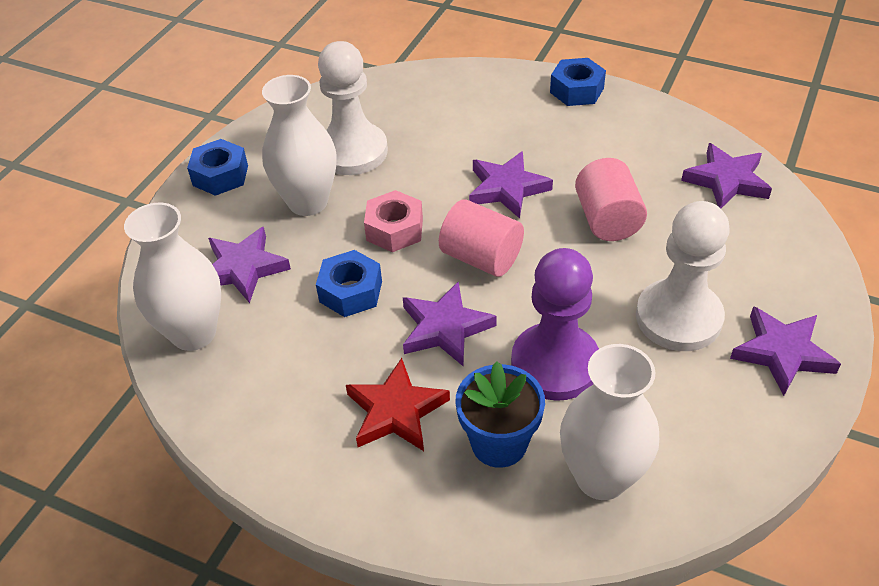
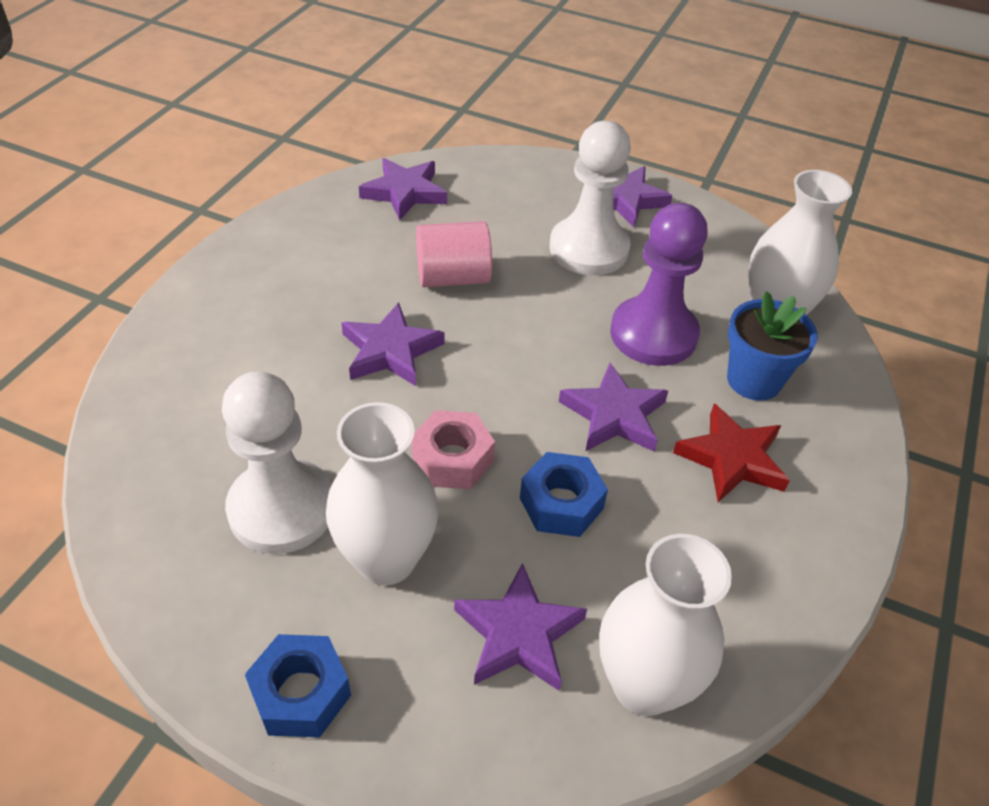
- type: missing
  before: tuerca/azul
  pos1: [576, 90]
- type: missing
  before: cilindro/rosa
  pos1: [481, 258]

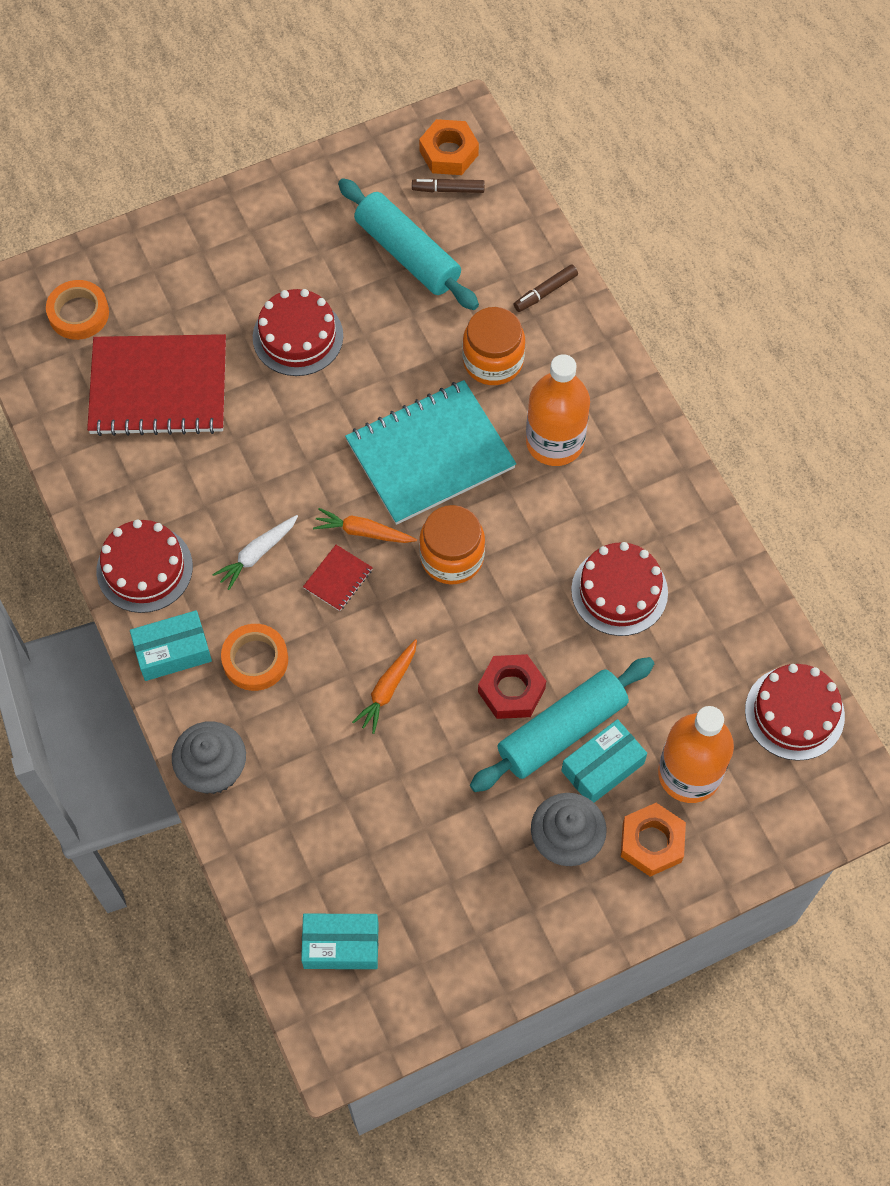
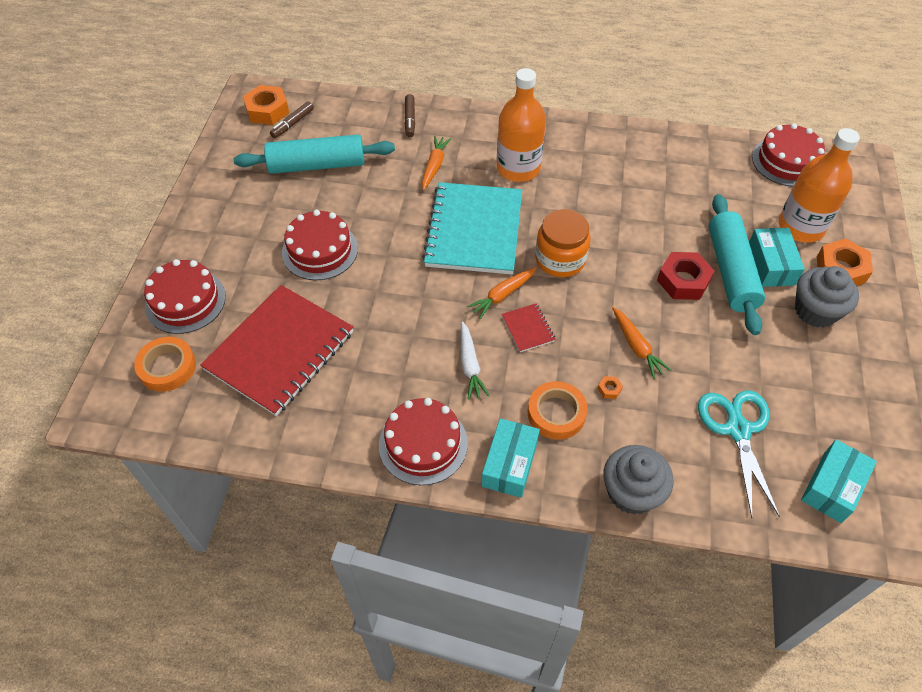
- type: exchanged
  before: tarro/naranja
  after: zanahoria/naranja
  pos1: [493, 361]
  pos2: [434, 166]
- type: relocated
  before: tarta/rojo
  pos1: [619, 591]
  pos2: [185, 301]
- type: appeared
  after: tuerca/naranja
  pos2: [609, 389]
- type: appeared
  after: tijeras/turquesa
  pos2: [737, 429]

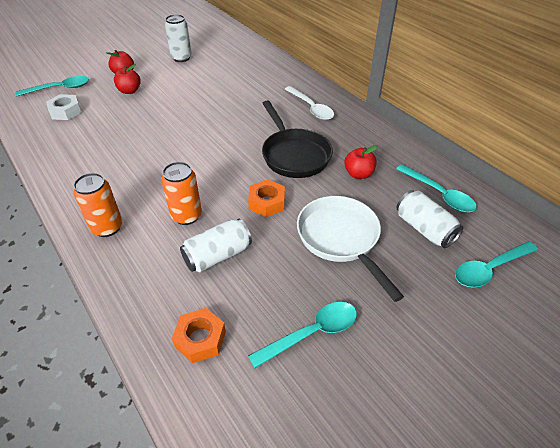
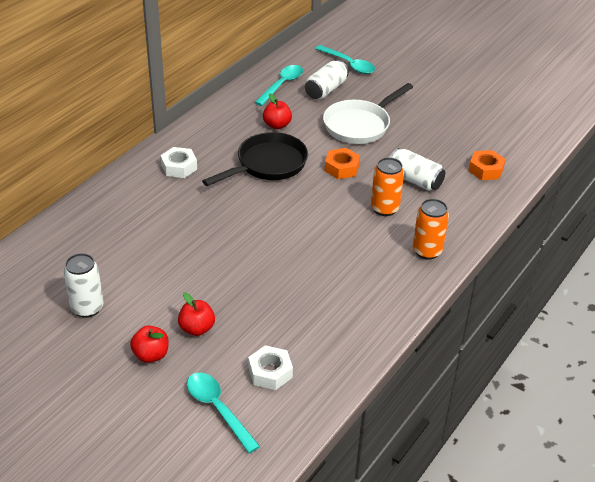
- type: exchanged
  before: cuchara/blanco
  after: tuerca/blanco
  pos1: [311, 108]
  pos2: [179, 167]
- type: missing
  before: cuchara/turquesa
  pos1: [312, 333]

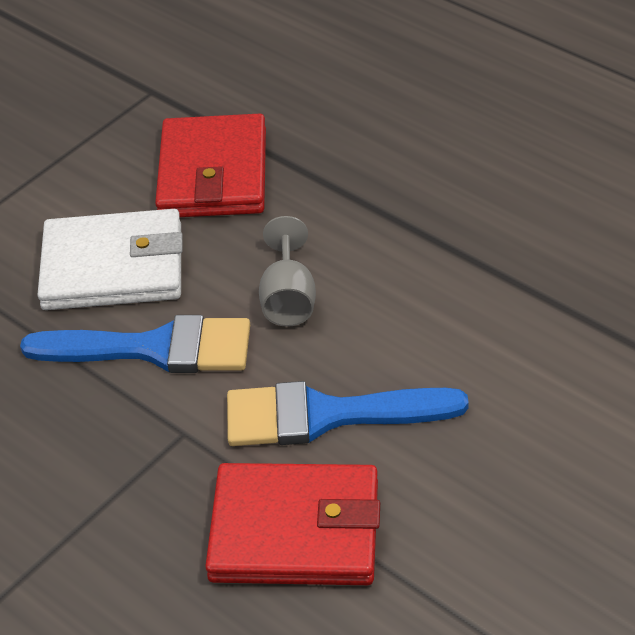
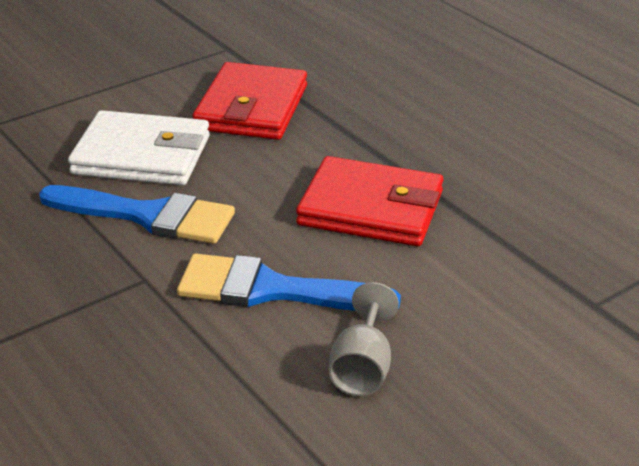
- type: relocated
  before: copa/gris
  pos1: [288, 299]
  pos2: [362, 368]
- type: relocated
  before: cartera/rojo
  pos1: [295, 531]
  pos2: [371, 208]

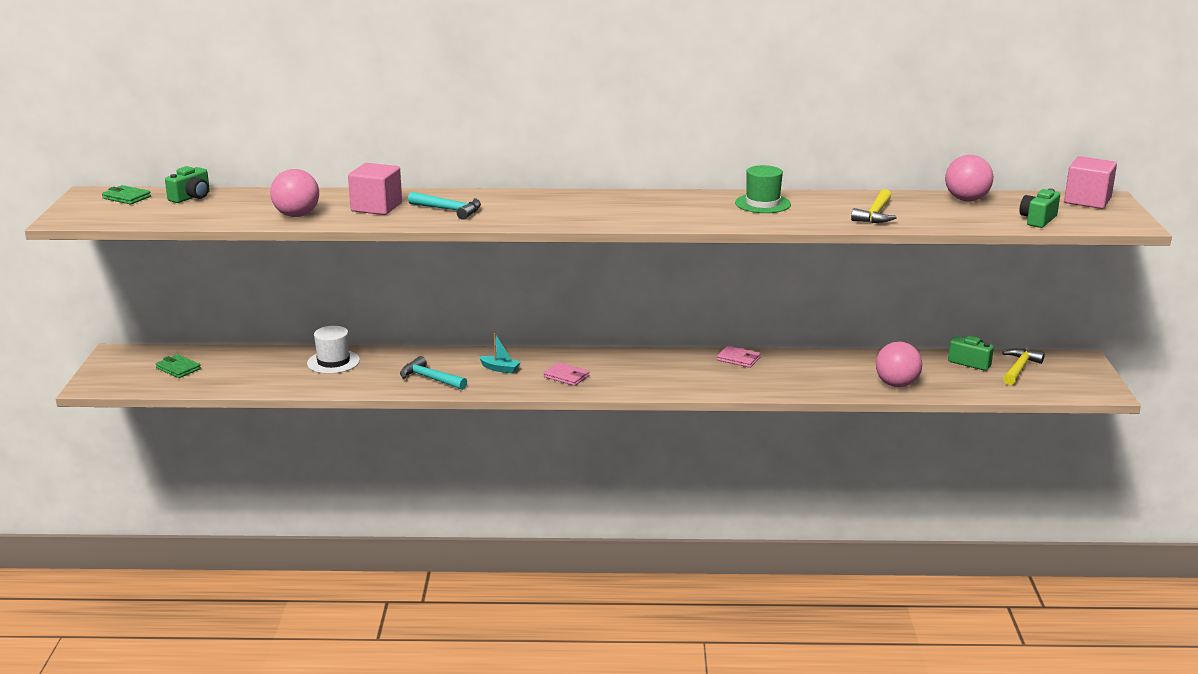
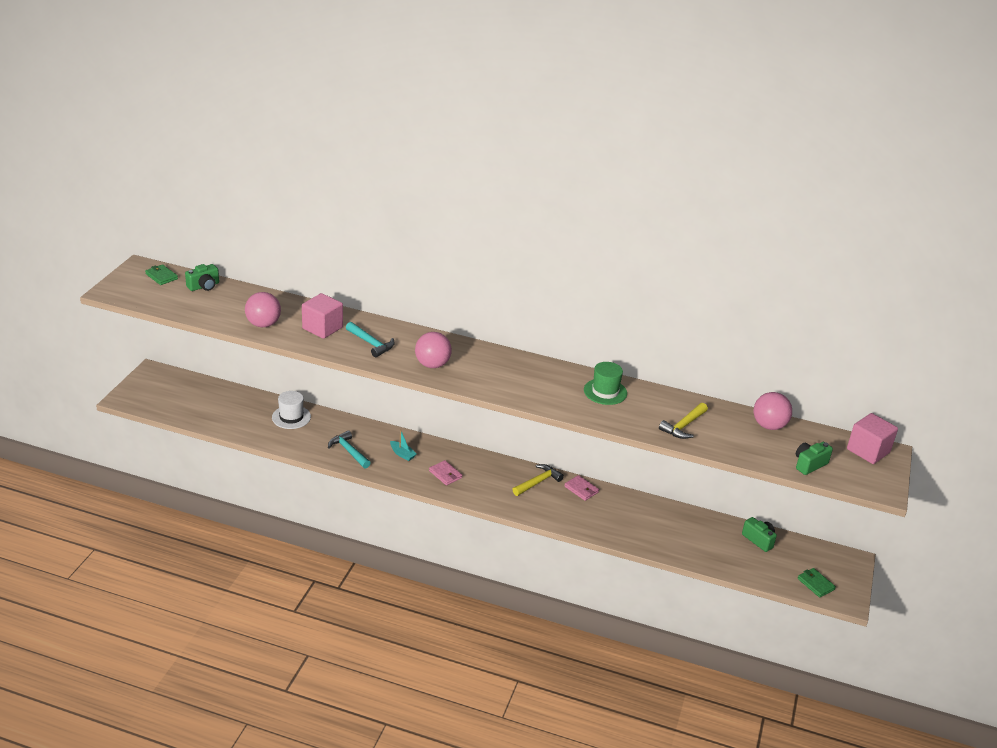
- type: relocated
  before: pelota/rosa
  pos1: [896, 384]
  pos2: [432, 365]
- type: relocated
  before: martillo/amarillo
  pos1: [1019, 368]
  pos2: [538, 482]
- type: relocated
  before: cartera/verde
  pos1: [178, 368]
  pos2: [815, 584]

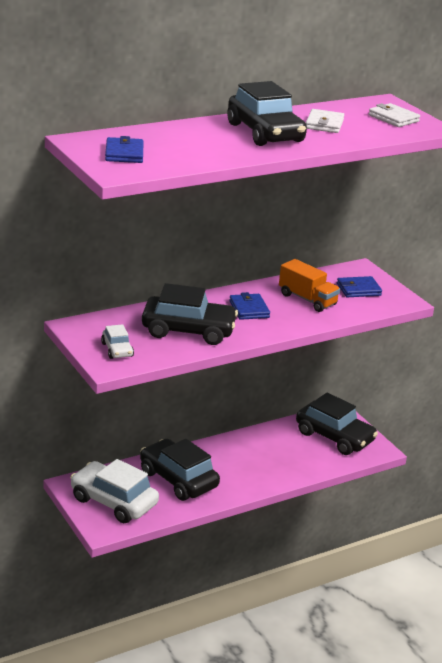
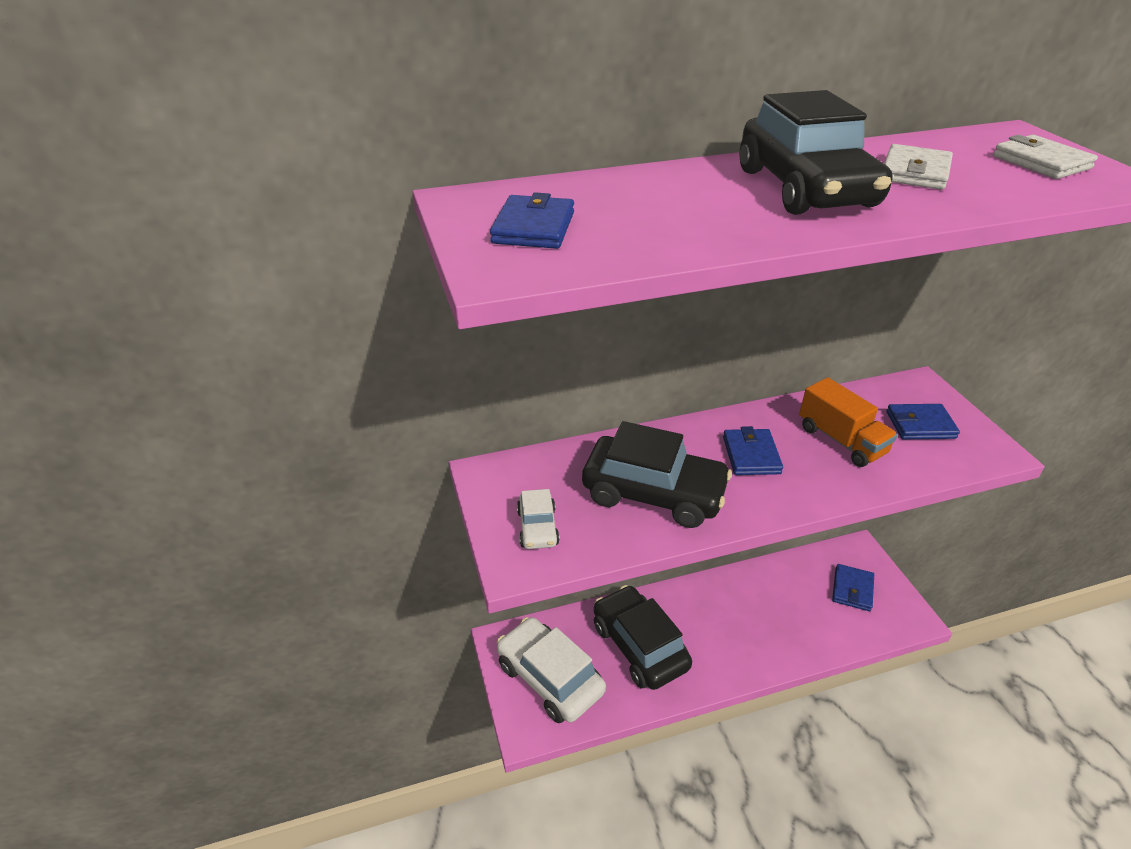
- type: exchanged
  before: coche/negro
  after: cartera/azul
  pos1: [334, 437]
  pos2: [852, 589]

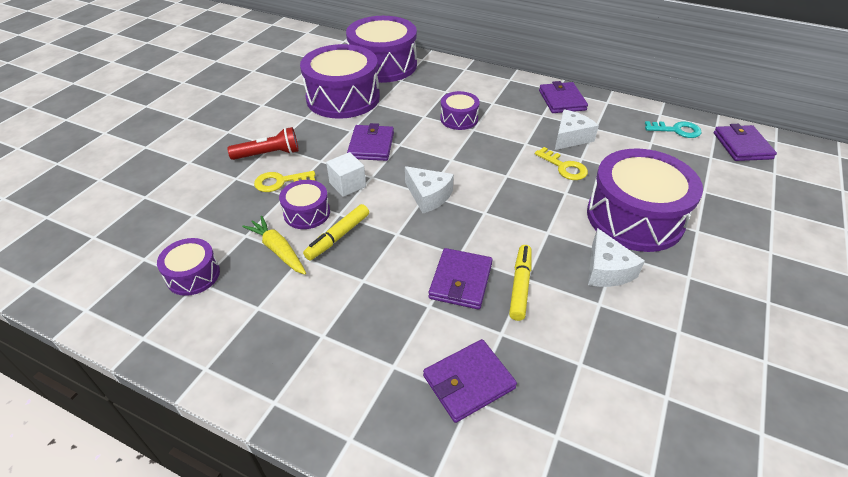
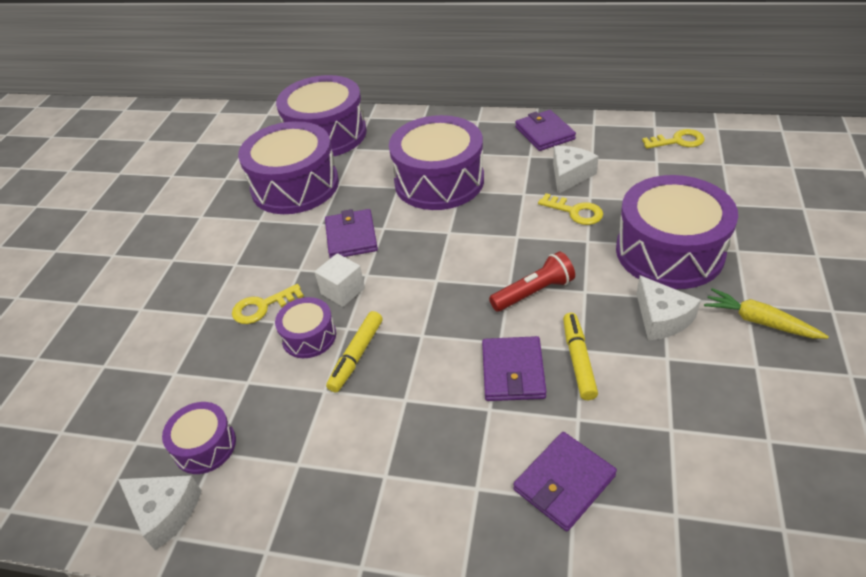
- type: size
  before: tambor/morado
  pos1: [459, 119]
  pos2: [439, 181]
  scale: 2.03
- type: colour
  before: llave/turquesa
  after: llave/amarillo
  pos1: [676, 130]
  pos2: [678, 141]
- type: missing
  before: cartera/morado
  pos1: [742, 146]
- type: relocated
  before: lámpara de mano/rojo
  pos1: [268, 154]
  pos2: [533, 292]
- type: relocated
  before: queso/blanco
  pos1: [428, 196]
  pos2: [165, 512]
- type: relocated
  before: zanahoria/amarillo
  pos1: [278, 250]
  pos2: [759, 321]

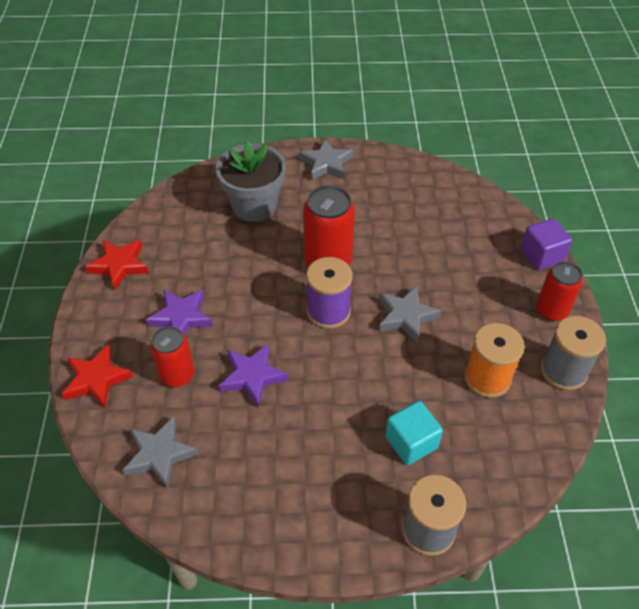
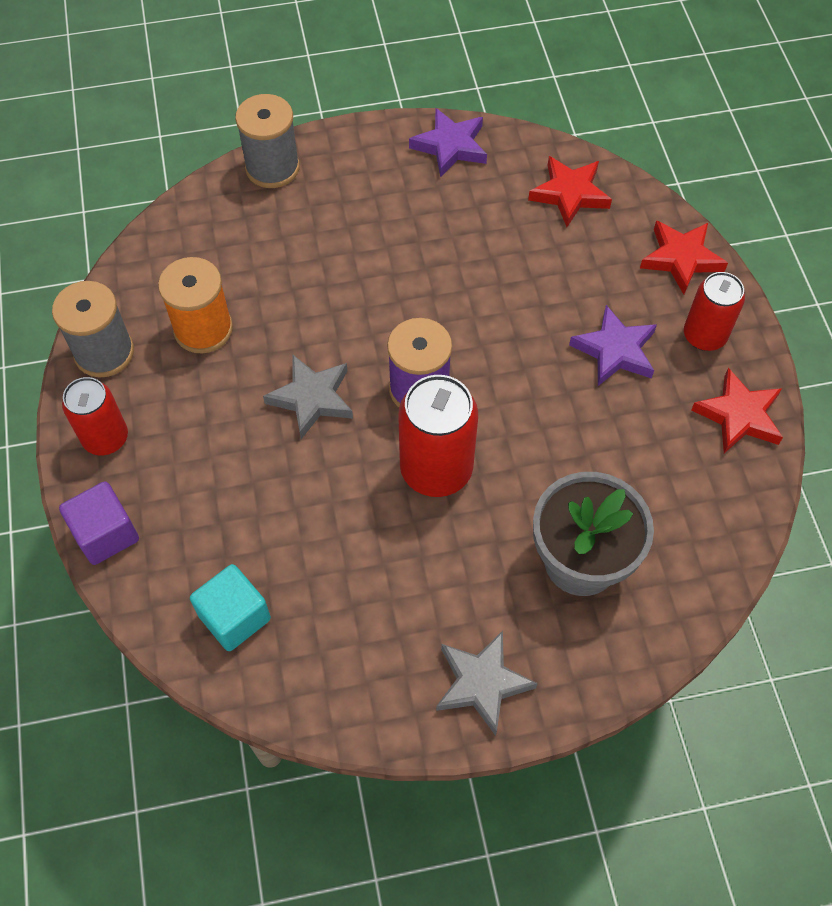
- type: relocated
  before: lata/rojo
  pos1: [177, 375]
  pos2: [704, 336]
- type: relocated
  before: estrella/morado
  pos1: [252, 376]
  pos2: [450, 146]
- type: relocated
  before: cubo/turquesa
  pos1: [411, 442]
  pos2: [234, 617]
- type: colour
  before: estrella/gris
  after: estrella/rojo
  pos1: [159, 454]
  pos2: [570, 194]

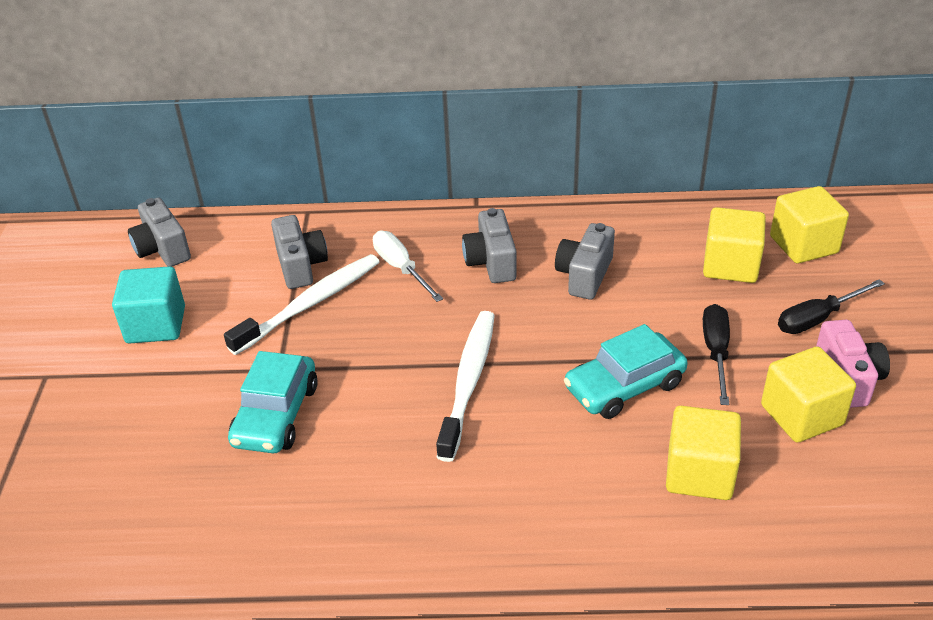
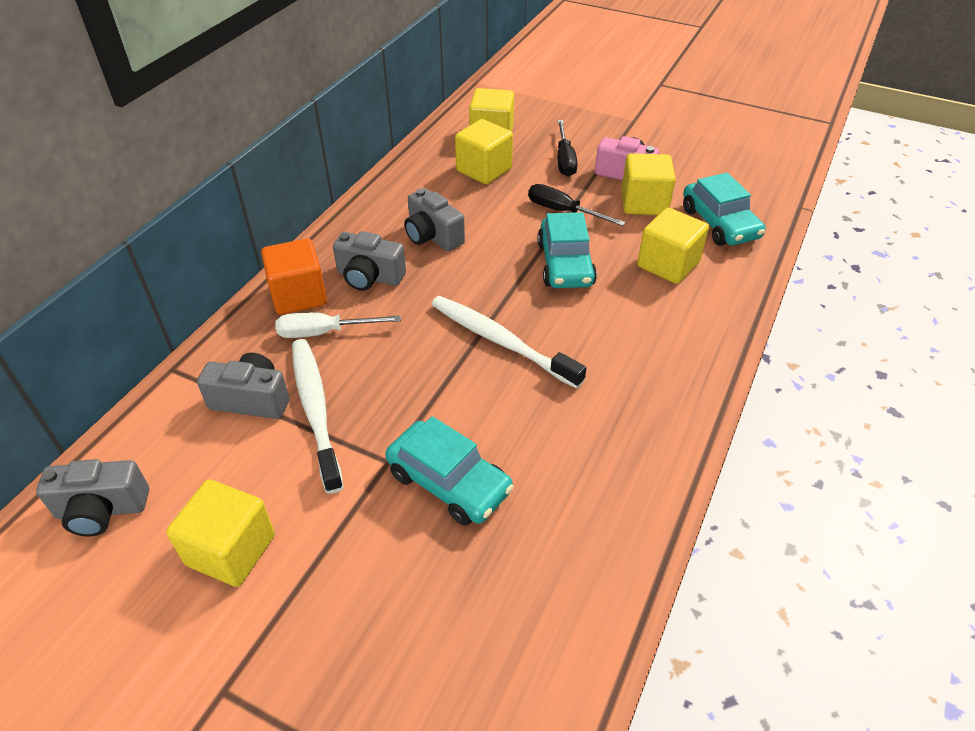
- type: colour
  before: cubo/turquesa
  after: cubo/amarillo
  pos1: [156, 325]
  pos2: [231, 550]
- type: appeared
  after: coche/turquesa
  pos2: [719, 223]
- type: appeared
  after: cubo/naranja
  pos2: [298, 295]

